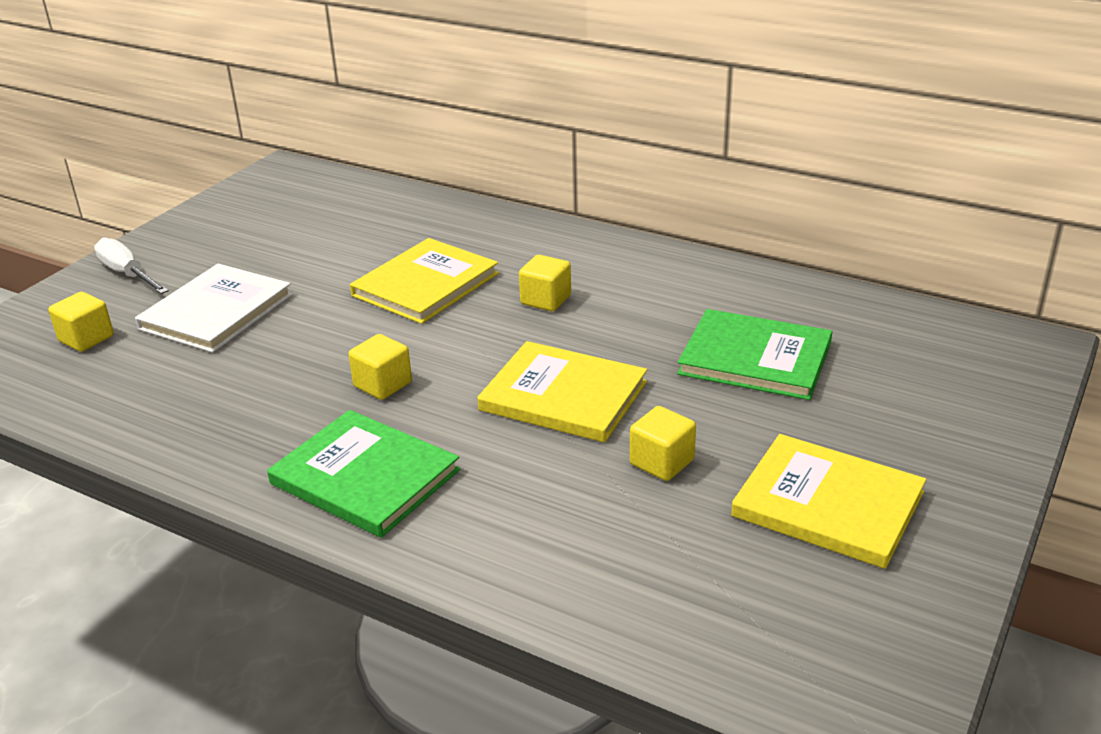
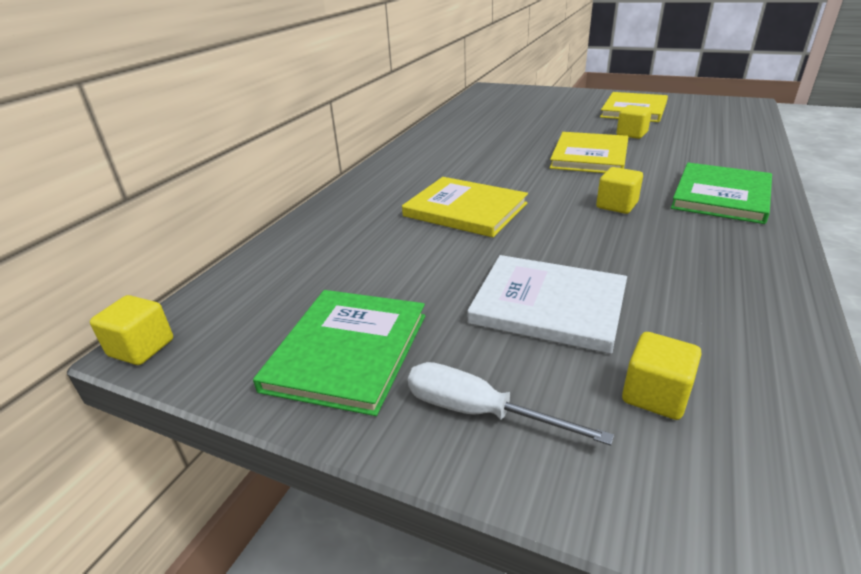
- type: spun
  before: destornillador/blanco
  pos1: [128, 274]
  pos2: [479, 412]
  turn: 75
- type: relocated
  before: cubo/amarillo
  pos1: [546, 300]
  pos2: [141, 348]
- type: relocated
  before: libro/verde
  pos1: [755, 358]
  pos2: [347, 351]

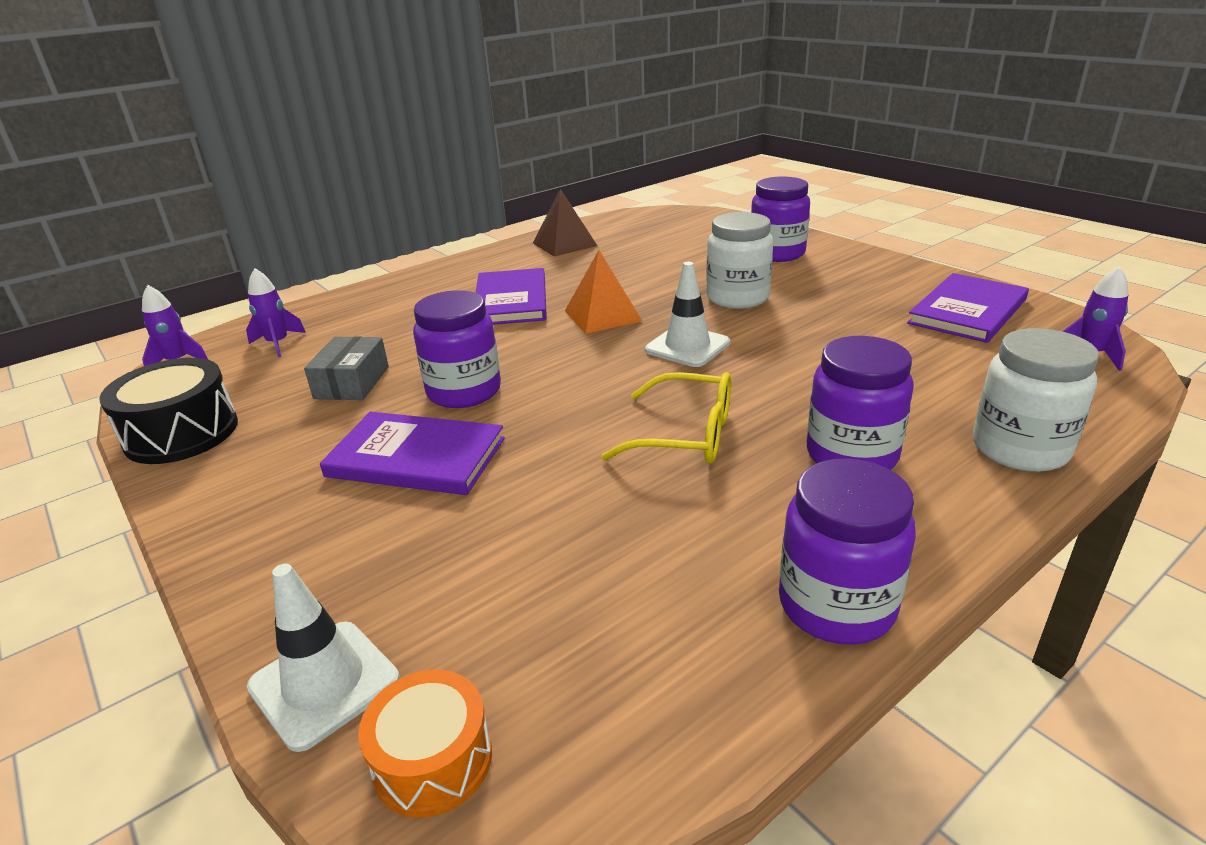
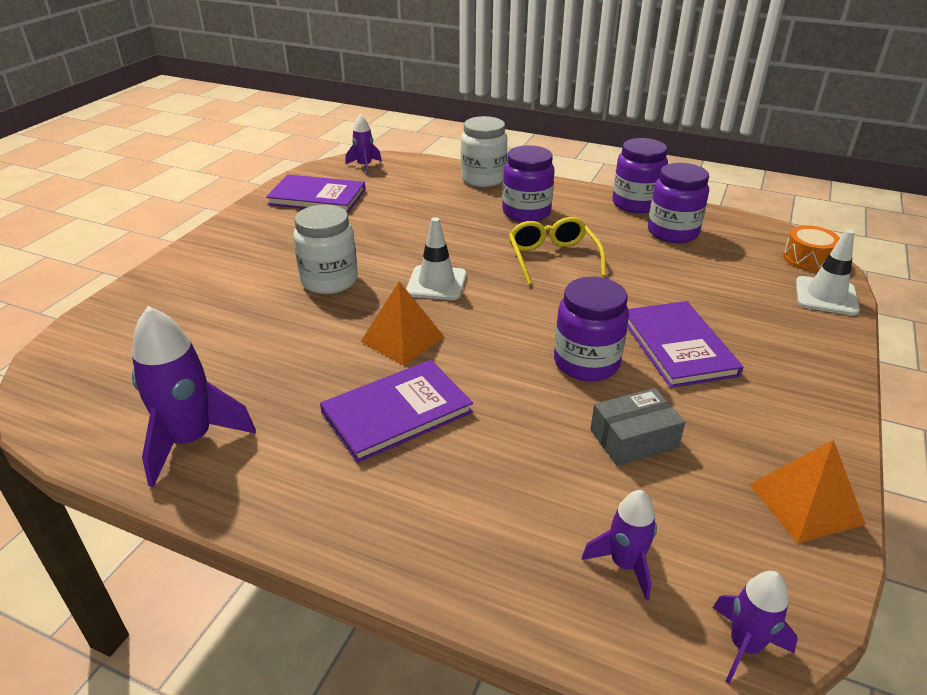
- type: relocated
  before: tarro/morado
  pos1: [777, 253]
  pos2: [672, 232]
- type: exchanged
  before: pirámide/marrón
  after: cohete/morado
  pos1: [564, 244]
  pos2: [190, 440]
- type: exchanged
  before: tambor/negro
  after: pirámide/naranja
  pos1: [181, 433]
  pos2: [805, 504]

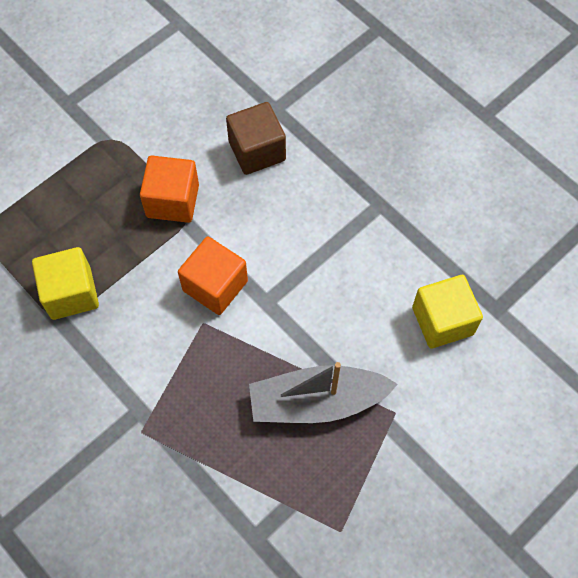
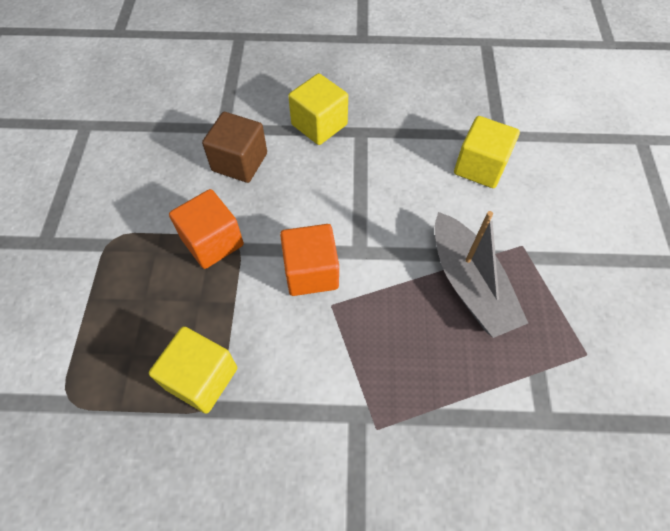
- type: spun
  before: barco/gris
  pos1: [317, 401]
  pos2: [469, 284]
  turn: -60
- type: appeared
  after: cubo/amarillo
  pos2: [319, 125]

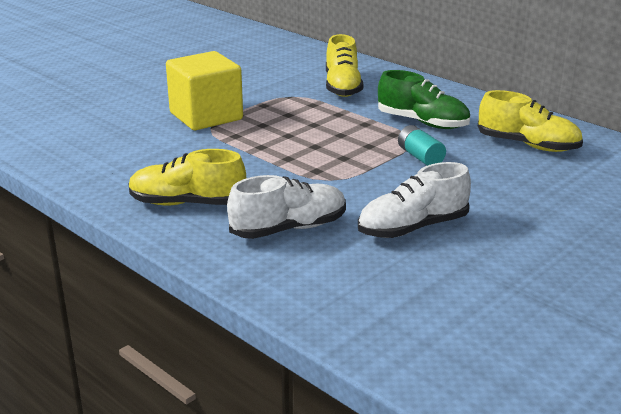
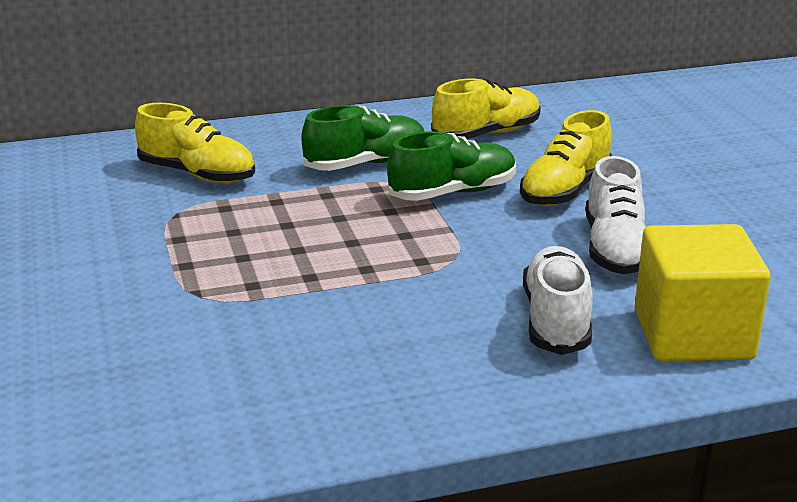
- type: relocated
  before: cubo/amarillo
  pos1: [206, 116]
  pos2: [692, 335]
- type: exchanged
  before: pila/turquesa
  after: zapato/verde
  pos1: [420, 157]
  pos2: [452, 193]
- type: relocated
  before: zapato/amarillo
  pos1: [187, 203]
  pos2: [565, 190]

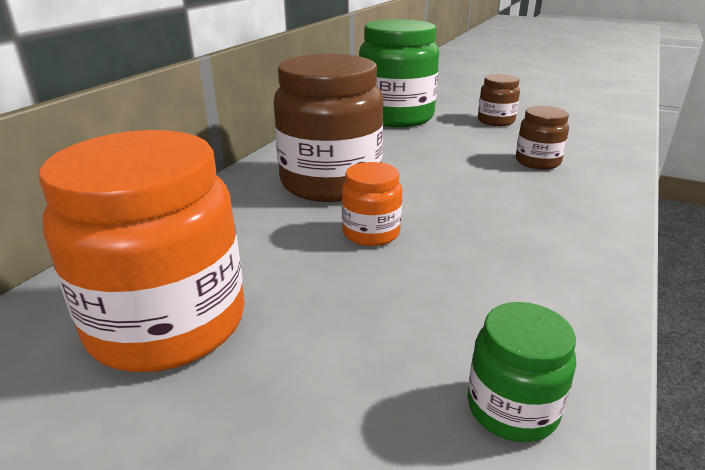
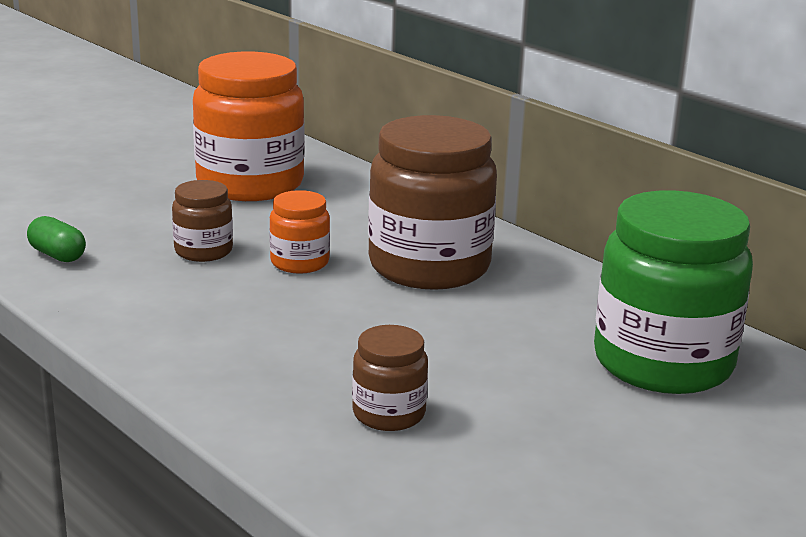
- type: relocated
  before: tarro/marrón
  pos1: [496, 121]
  pos2: [203, 251]
- type: exchanged
  before: tarro/verde
  after: cápsula/verde
  pos1: [512, 408]
  pos2: [57, 255]

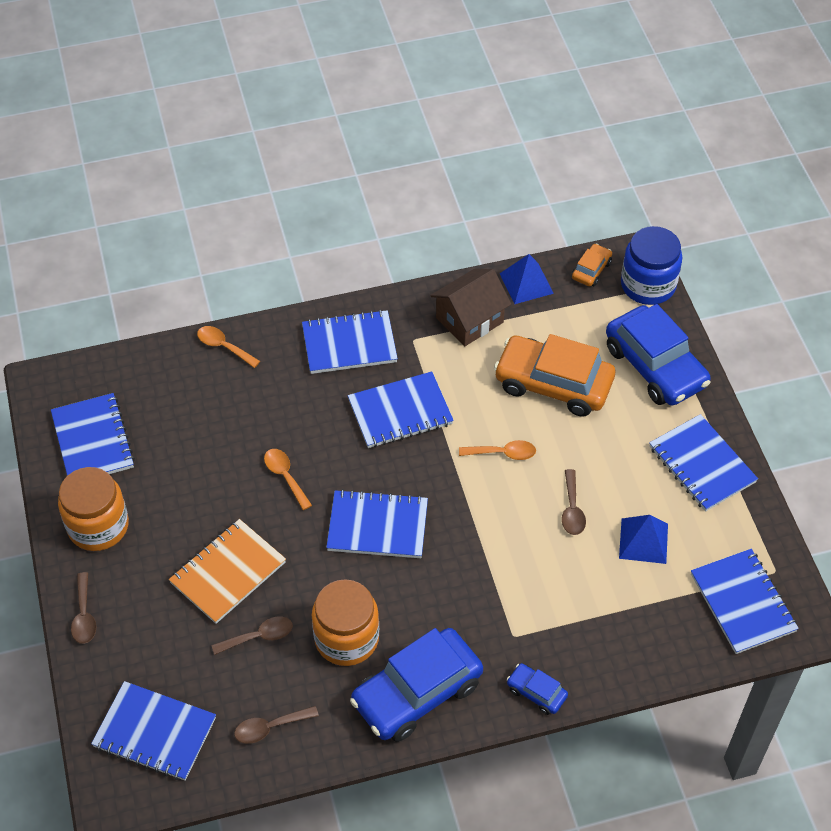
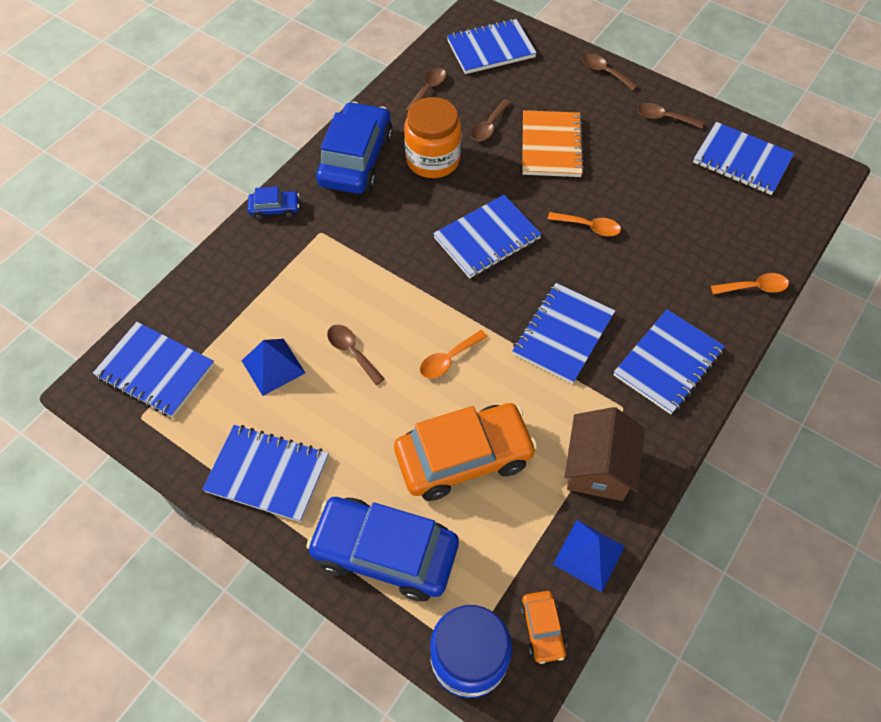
- type: exchanged
  before: tarro/naranja
  after: cuchara/marrón
  pos1: [98, 526]
  pos2: [664, 118]

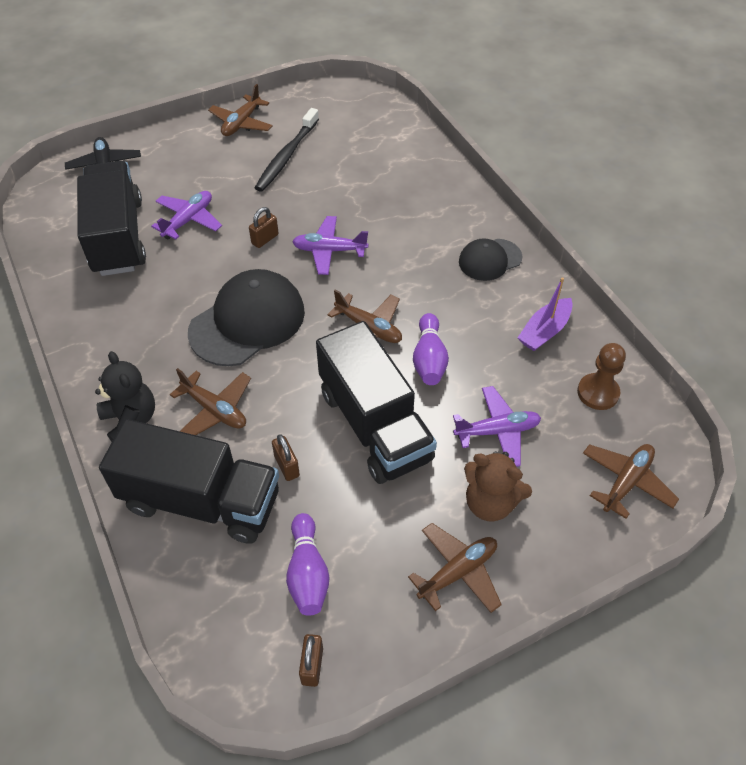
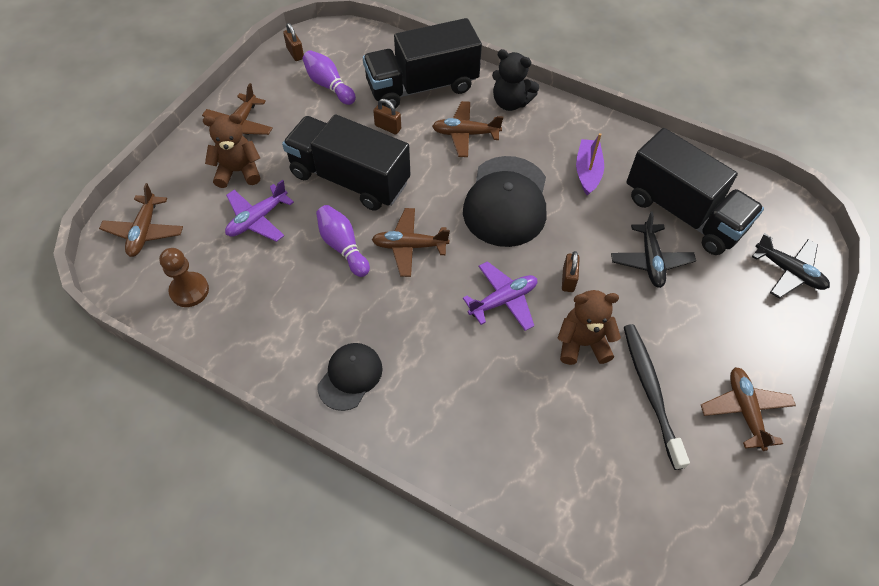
- type: colour
  before: avión/morado
  after: avión/negro
  pos1: [188, 220]
  pos2: [650, 261]
- type: relocated
  before: barco/morado
  pos1: [544, 331]
  pos2: [587, 171]
- type: appeared
  after: osito/marrón
  pos2: [582, 343]

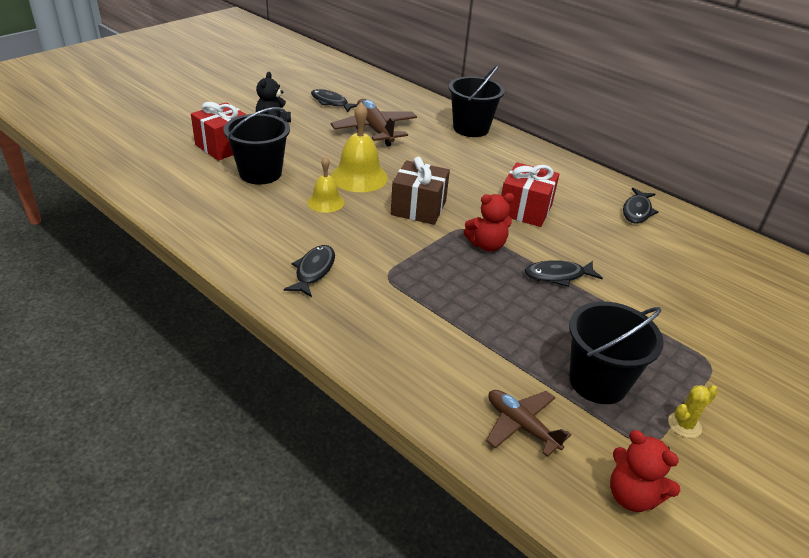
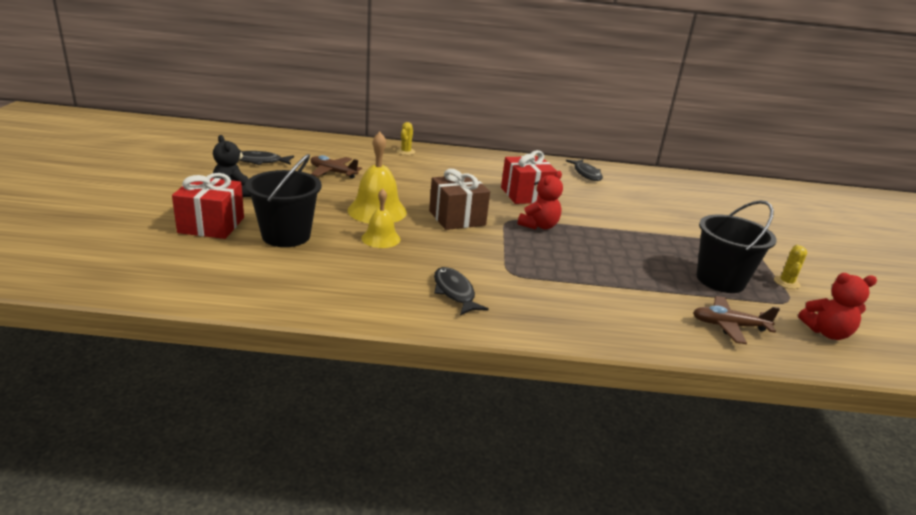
- type: exchanged
  before: balde/negro
  after: cactus/amarillo
  pos1: [471, 128]
  pos2: [406, 152]
- type: size
  before: avión/marrón
  pos1: [374, 130]
  pos2: [333, 172]
  scale: 0.64
- type: missing
  before: pez/negro
  pos1: [558, 276]

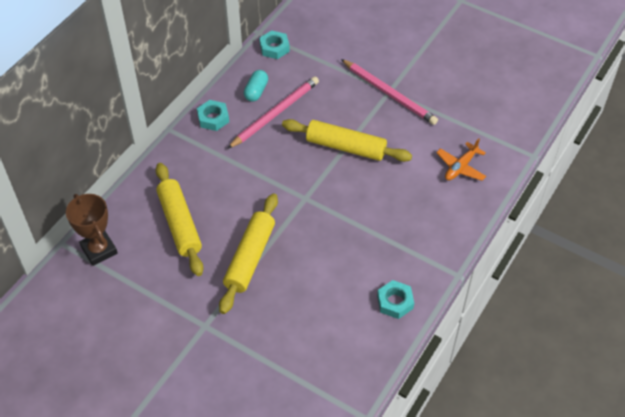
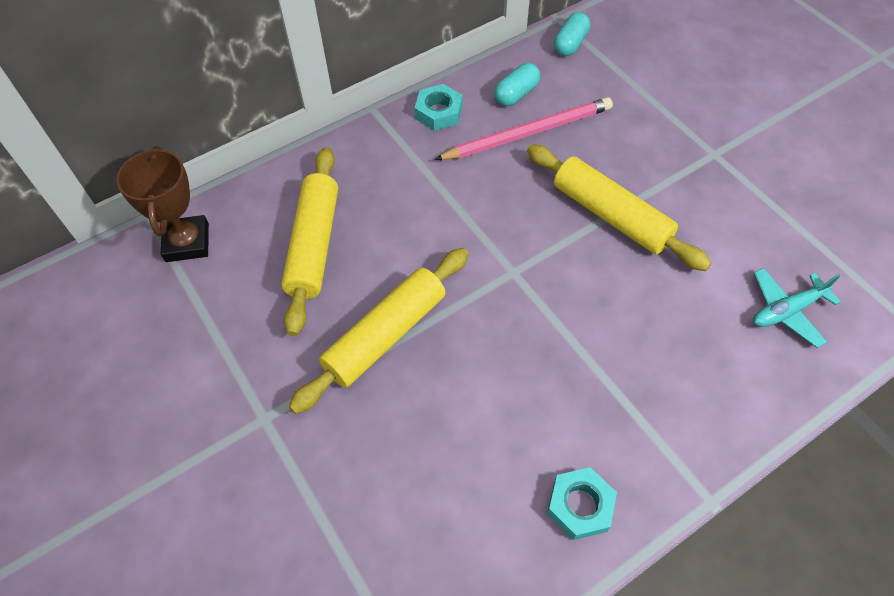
- type: exchanged
  before: tuerca/turquesa
  after: cápsula/turquesa
  pos1: [274, 48]
  pos2: [570, 44]
- type: missing
  before: lápiz/rosa
  pos1: [389, 93]
- type: colour
  before: avión/naranja
  after: avión/turquesa
  pos1: [460, 167]
  pos2: [786, 311]

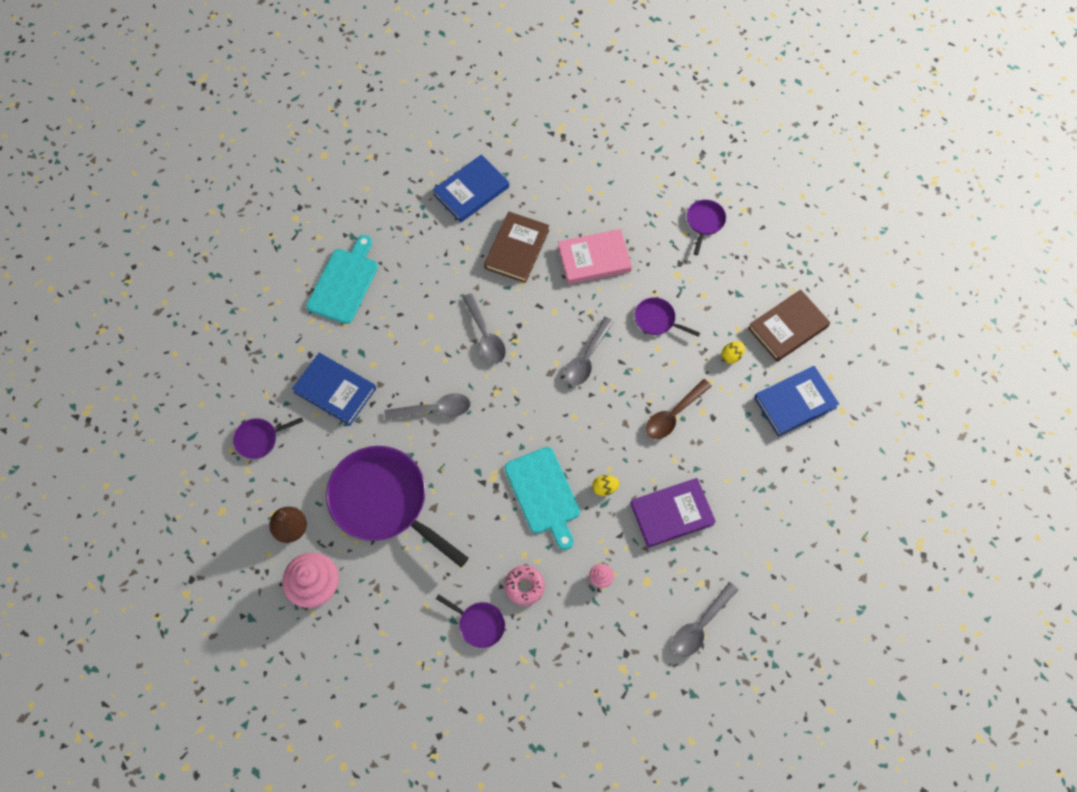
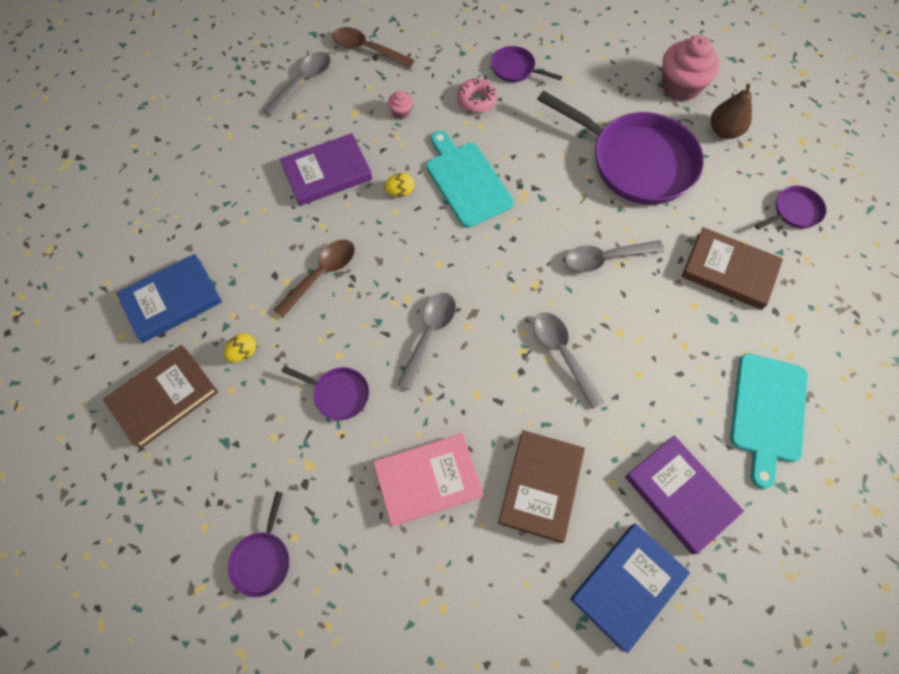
- type: colour
  before: libro/azul
  after: libro/marrón
  pos1: [335, 390]
  pos2: [729, 271]
- type: appeared
  after: cuchara/marrón
  pos2: [367, 49]
- type: appeared
  after: libro/morado
  pos2: [680, 495]

